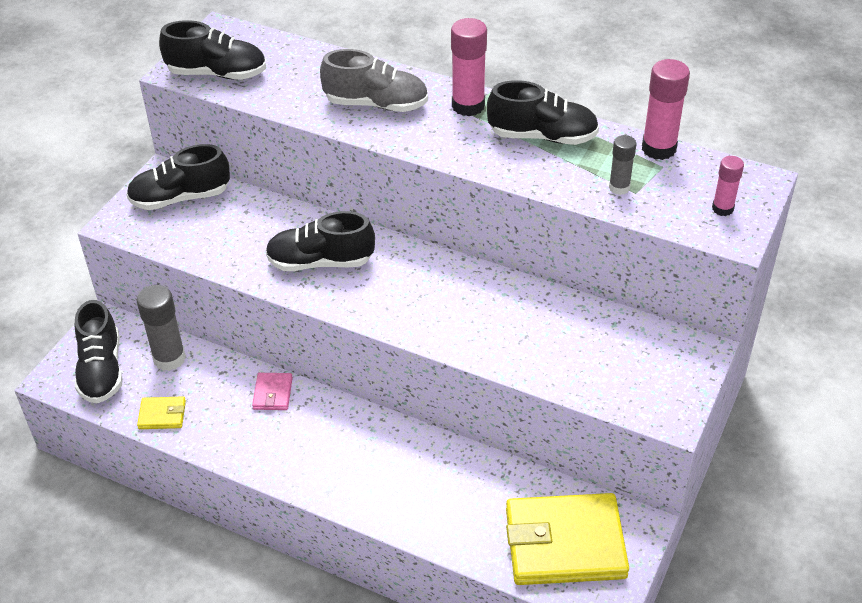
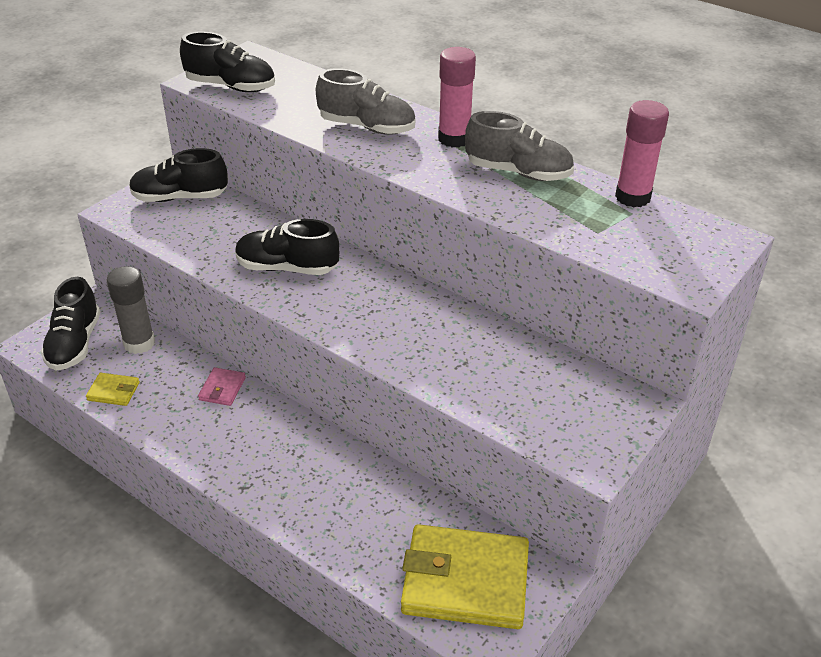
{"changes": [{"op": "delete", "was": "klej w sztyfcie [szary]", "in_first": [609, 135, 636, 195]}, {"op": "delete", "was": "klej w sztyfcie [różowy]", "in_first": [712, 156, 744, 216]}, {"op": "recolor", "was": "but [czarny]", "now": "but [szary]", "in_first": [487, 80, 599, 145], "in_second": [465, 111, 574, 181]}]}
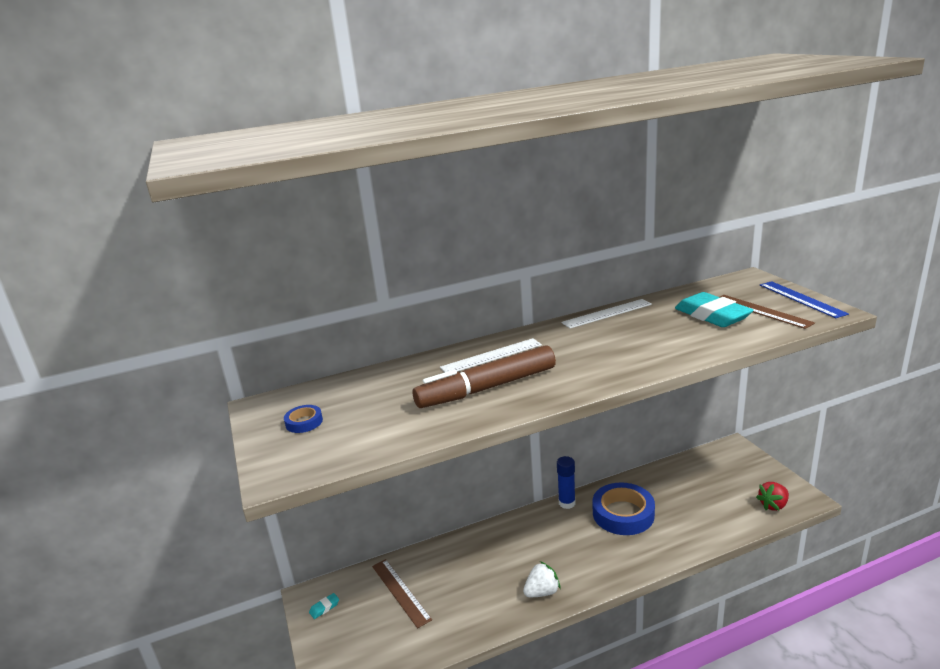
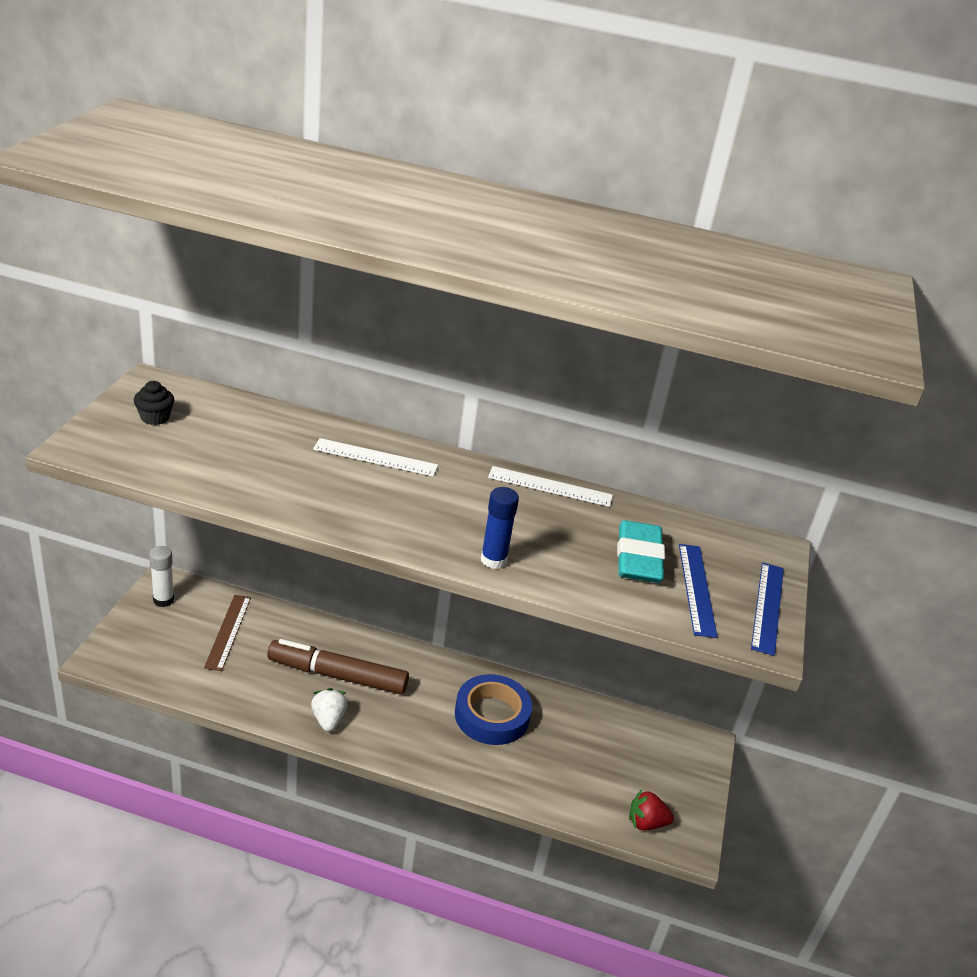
{"changes": [{"op": "move", "was": "flamaster [brązowy]", "in_first": [413, 345, 556, 408], "in_second": [267, 639, 409, 694]}, {"op": "move", "was": "klej w sztyfcie [niebieski]", "in_first": [557, 456, 576, 509], "in_second": [481, 487, 519, 569]}, {"op": "replace", "was": "taśma klejąca [niebieski]", "now": "muffinka [czarny]", "in_first": [284, 405, 323, 433], "in_second": [134, 381, 174, 425]}, {"op": "replace", "was": "gumka do mazania [turkusowy]", "now": "klej w sztyfcie [biały]", "in_first": [309, 593, 339, 619], "in_second": [149, 546, 174, 607]}, {"op": "recolor", "was": "linijka [brązowy]", "now": "linijka [niebieski]", "in_first": [720, 295, 815, 329], "in_second": [679, 544, 718, 638]}, {"op": "rotate", "was": "truskawka [biały]", "in_first": [523, 561, 561, 597], "in_second": [311, 688, 348, 732], "clockwise": -105}]}
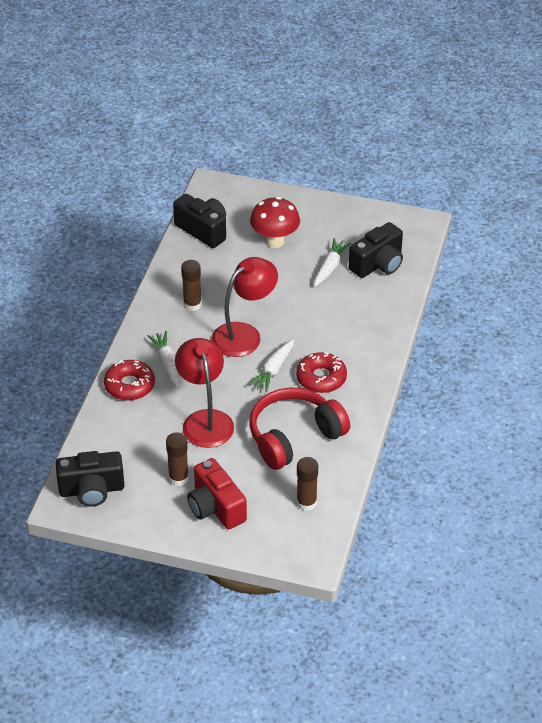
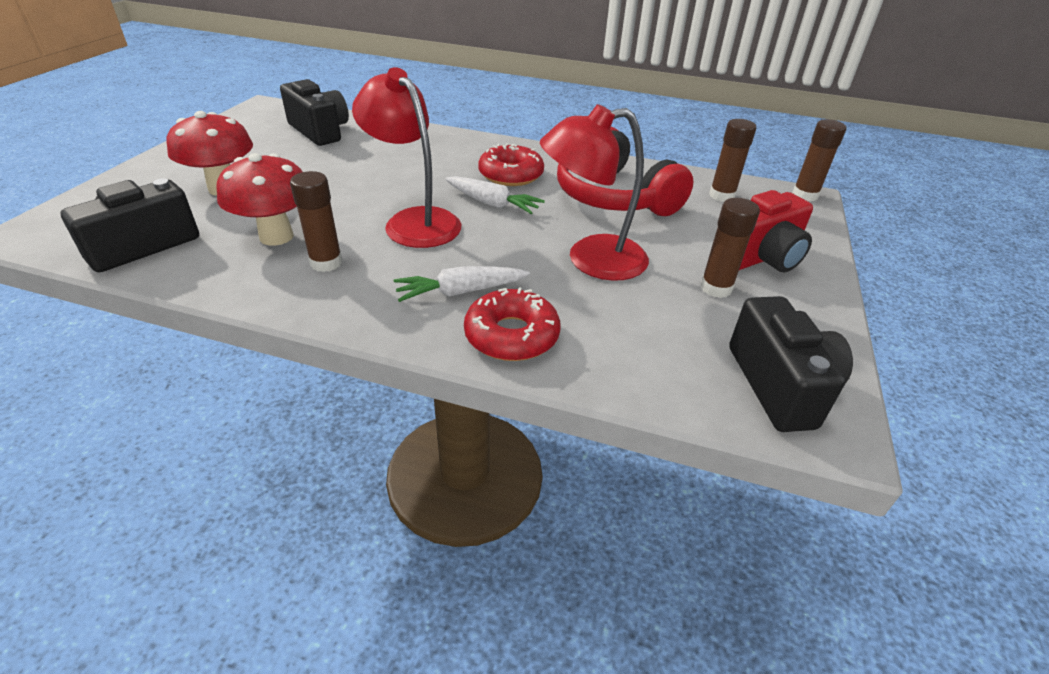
{"changes": [{"op": "delete", "was": "marchewka [biały]", "in_first": [314, 238, 351, 287]}, {"op": "insert", "now": "grzyb [czerwony]", "in_second": [216, 153, 303, 246]}, {"op": "insert", "now": "klej w sztyfcie [brązowy]", "in_second": [792, 119, 846, 202]}]}
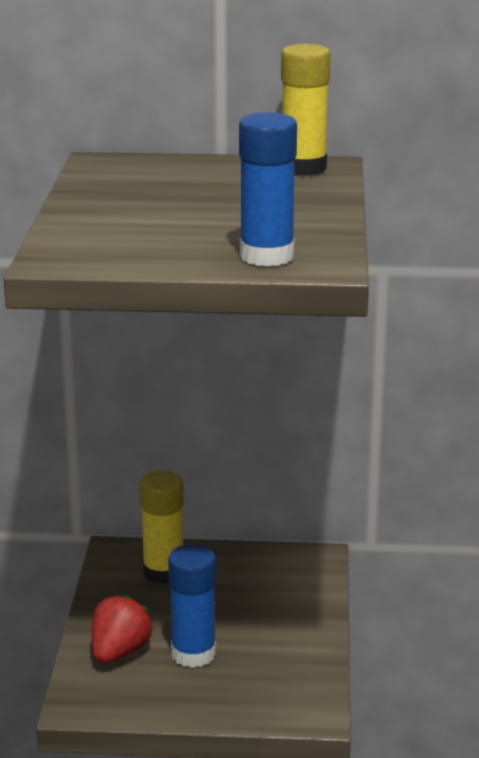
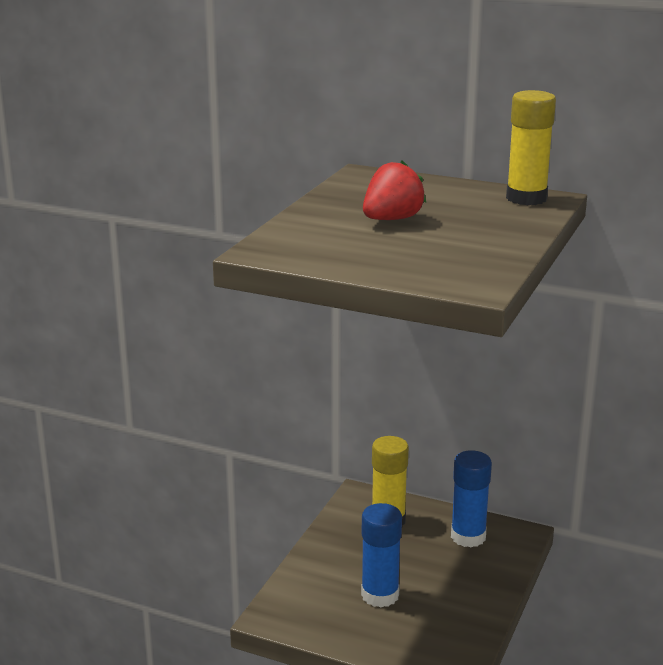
{"changes": [{"op": "move", "was": "truskawka [czerwony]", "in_first": [92, 594, 153, 664], "in_second": [363, 160, 426, 220]}, {"op": "move", "was": "klej w sztyfcie [niebieski]", "in_first": [239, 112, 297, 267], "in_second": [451, 450, 492, 547]}]}
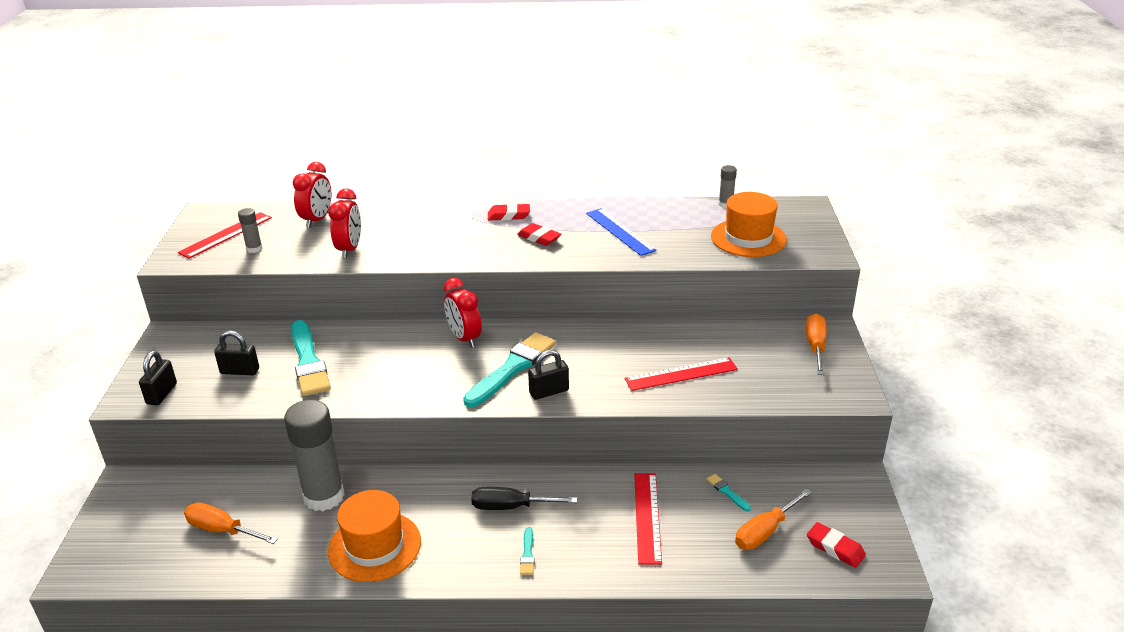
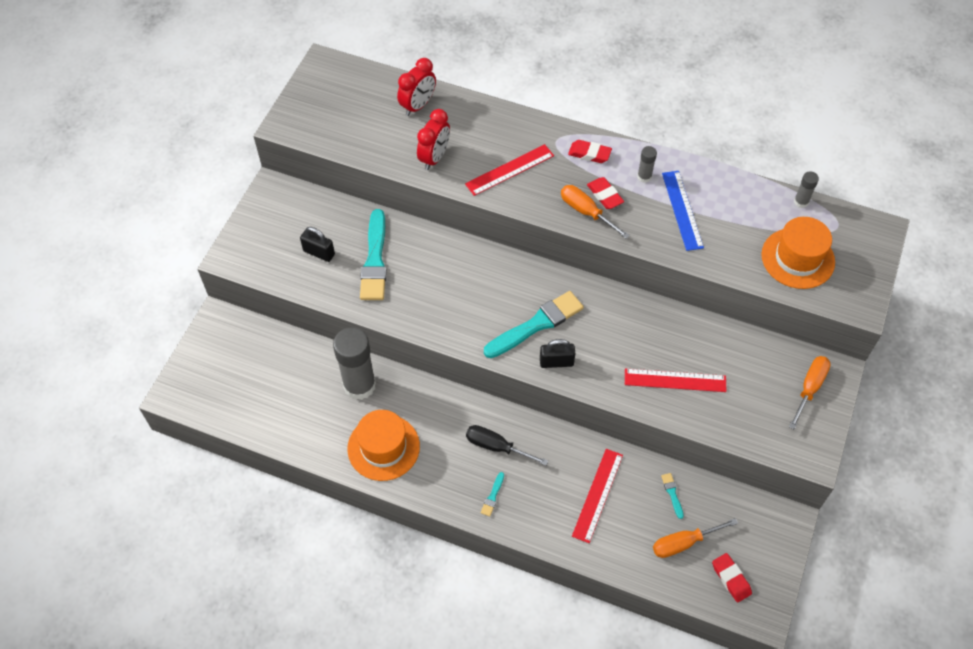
{"changes": [{"op": "delete", "was": "kłódka [czarny]", "in_first": [139, 351, 177, 405]}, {"op": "delete", "was": "budzik [czerwony]", "in_first": [444, 278, 482, 348]}, {"op": "move", "was": "linijka [czerwony]", "in_first": [178, 212, 272, 258], "in_second": [465, 144, 554, 196]}, {"op": "move", "was": "śrubokręt [pomarańczowy]", "in_first": [184, 503, 278, 544], "in_second": [561, 185, 630, 239]}, {"op": "move", "was": "klej w sztyfcie [szary]", "in_first": [238, 208, 263, 253], "in_second": [637, 146, 657, 183]}]}
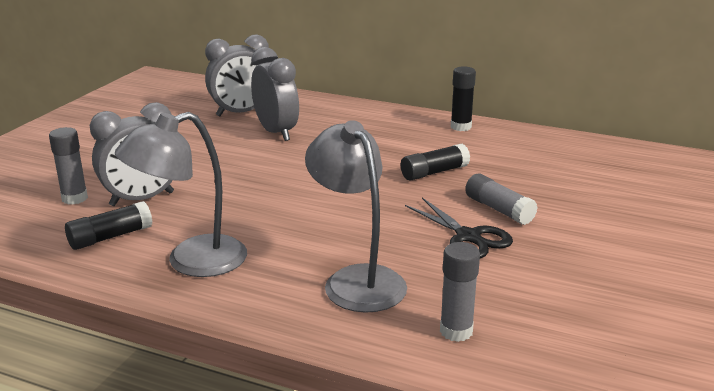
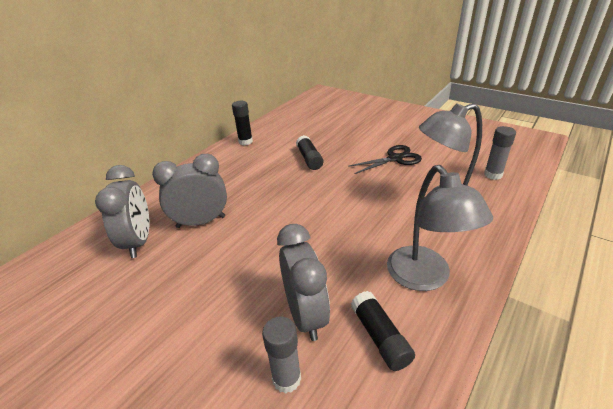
{"changes": [{"op": "delete", "was": "klej w sztyfcie [szary]", "in_first": [465, 174, 538, 225]}]}
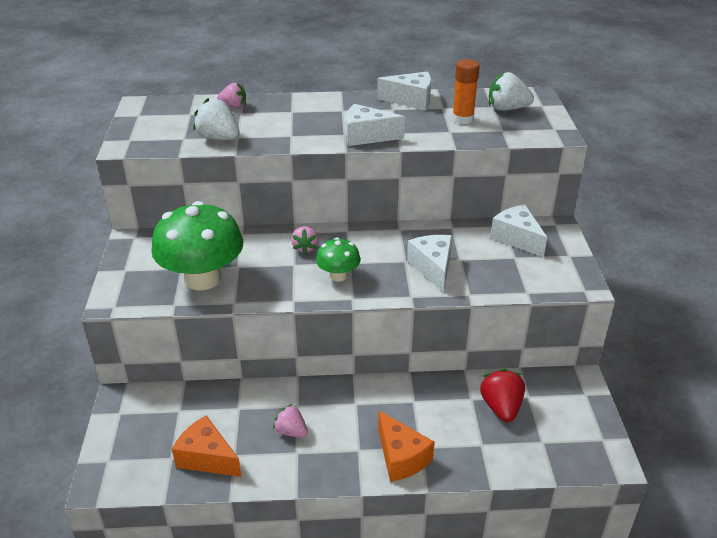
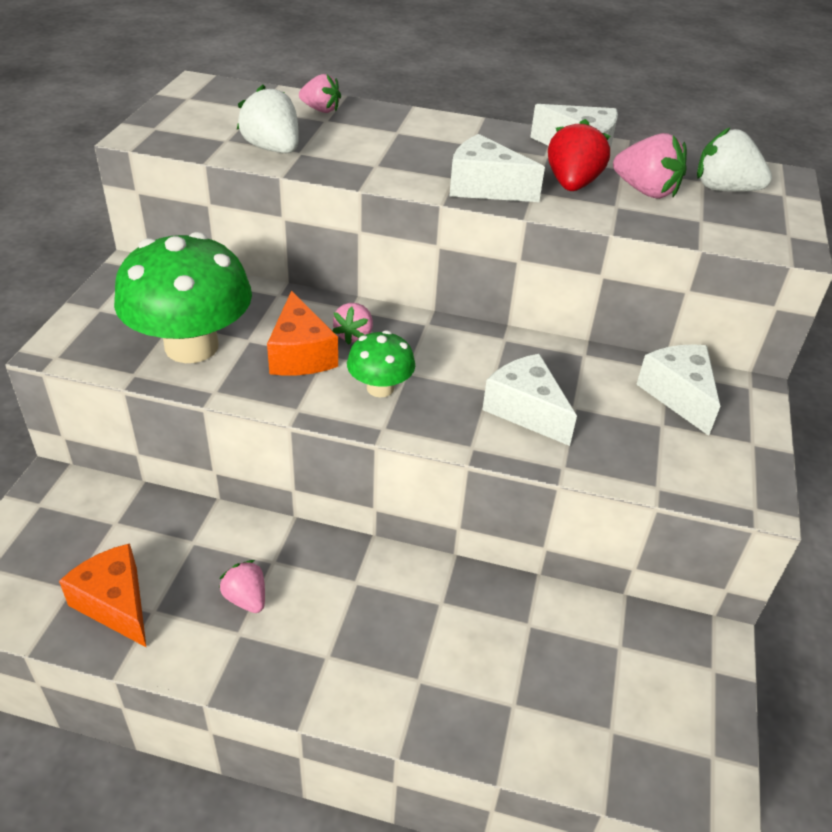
{"changes": [{"op": "move", "was": "ser [pomarańczowy]", "in_first": [378, 411, 435, 482], "in_second": [267, 291, 338, 376]}, {"op": "move", "was": "truskawka [czerwony]", "in_first": [480, 369, 525, 422], "in_second": [548, 119, 610, 191]}, {"op": "replace", "was": "klej w sztyfcie [pomarańczowy]", "now": "truskawka [różowy]", "in_first": [452, 59, 480, 125], "in_second": [613, 133, 687, 199]}, {"op": "rotate", "was": "ser [biały]", "in_first": [407, 235, 452, 293], "in_second": [482, 354, 577, 446], "clockwise": -45}]}
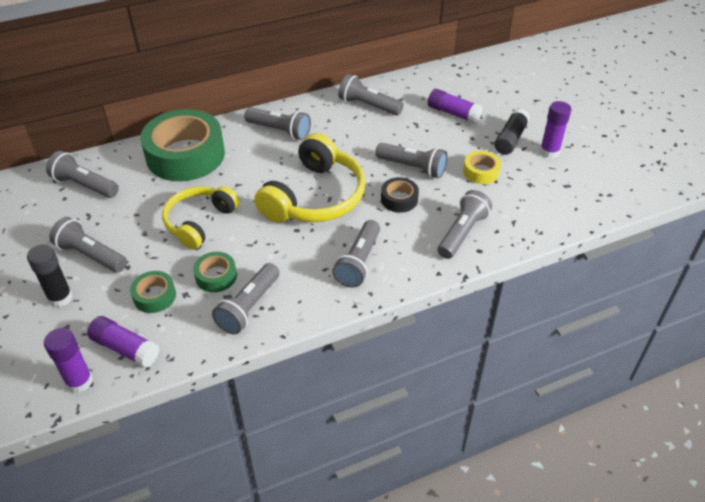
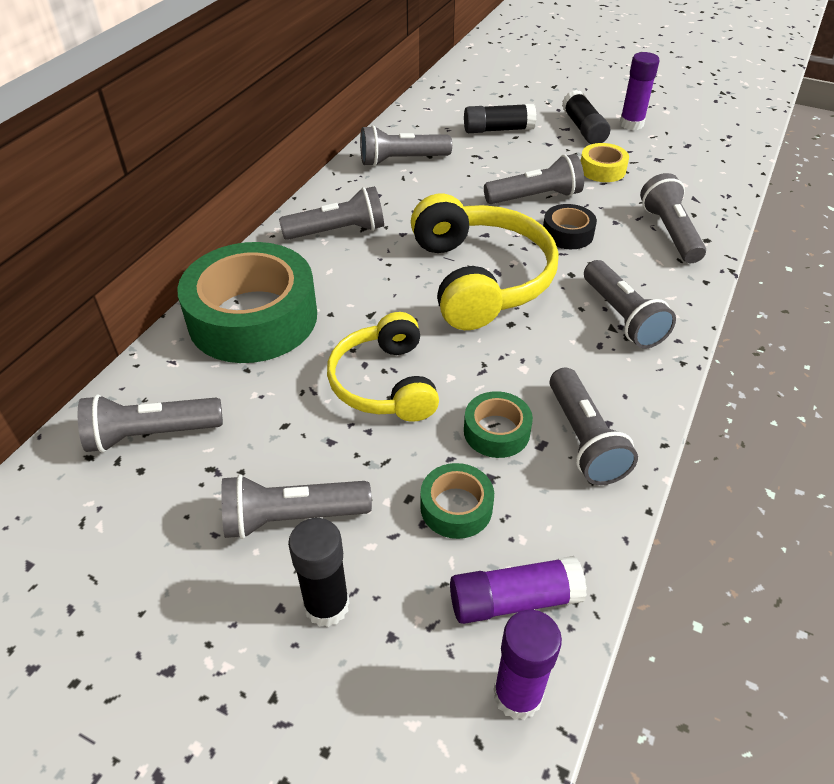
{"changes": [{"op": "recolor", "was": "klej w sztyfcie [fioletowy]", "now": "klej w sztyfcie [czarny]", "in_first": [428, 89, 482, 124], "in_second": [464, 104, 536, 133]}]}
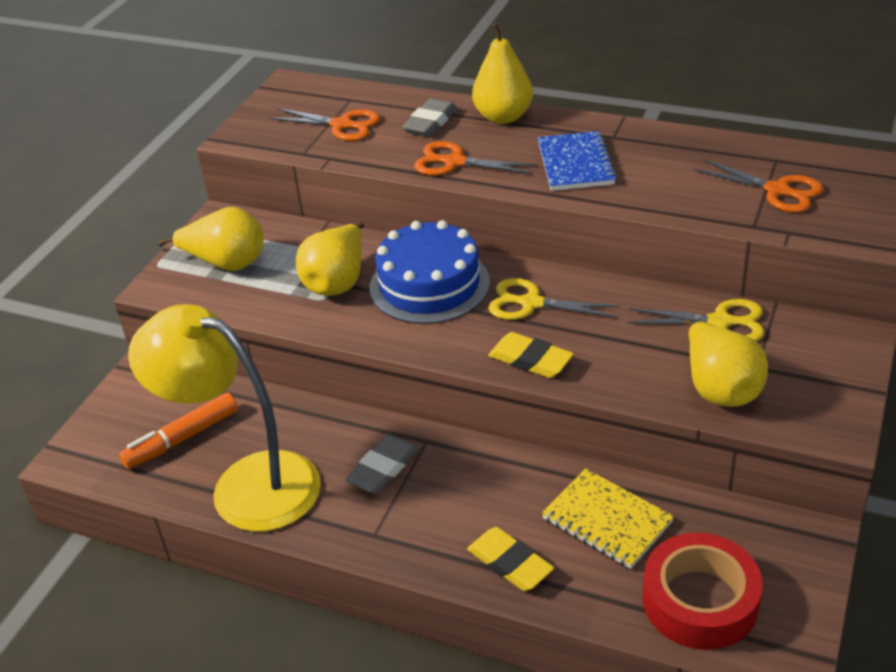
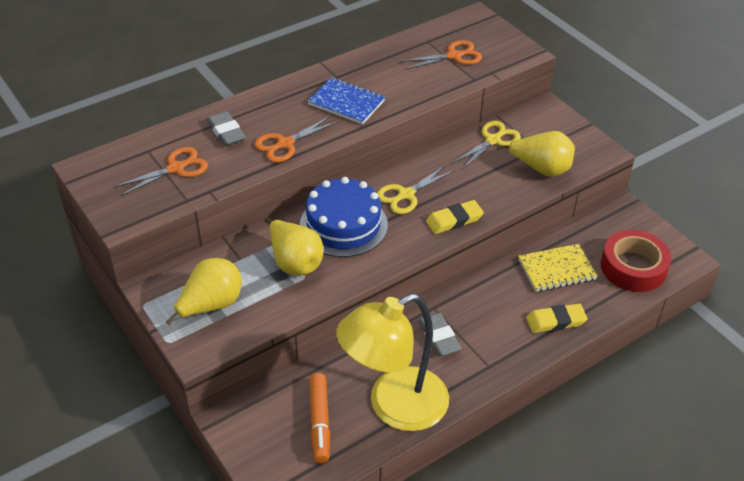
{"changes": [{"op": "delete", "was": "gruszka [żółty]", "in_first": [472, 23, 533, 124]}]}
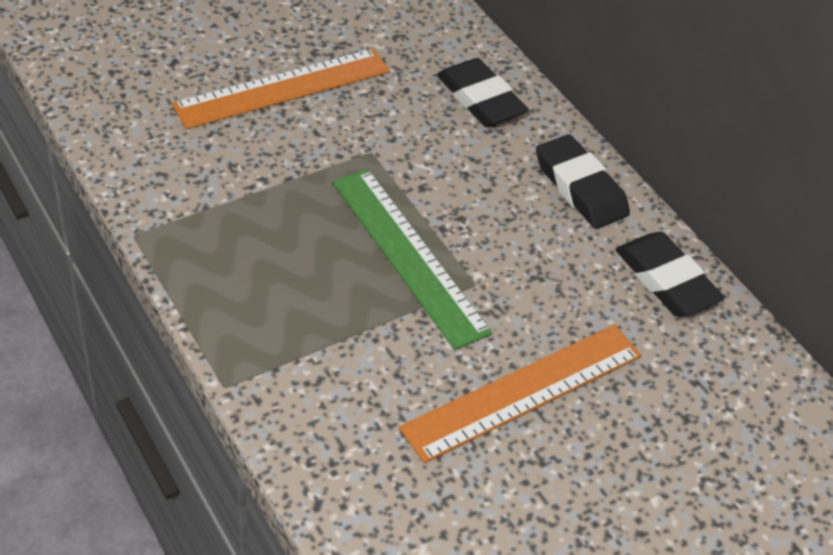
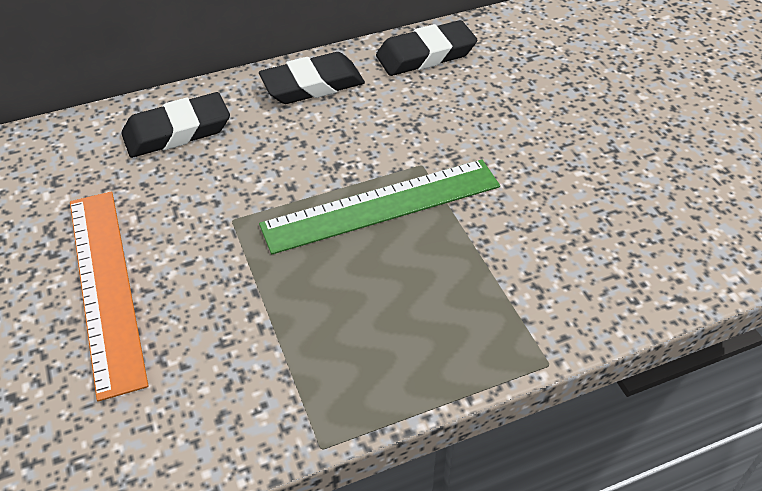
{"changes": [{"op": "delete", "was": "linijka [pomarańczowy]", "in_first": [399, 325, 642, 463]}]}
